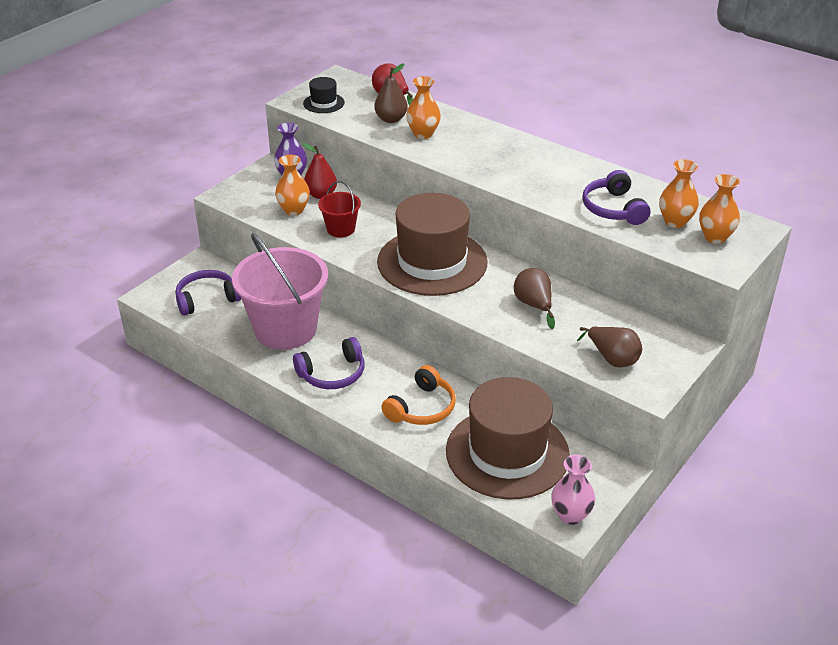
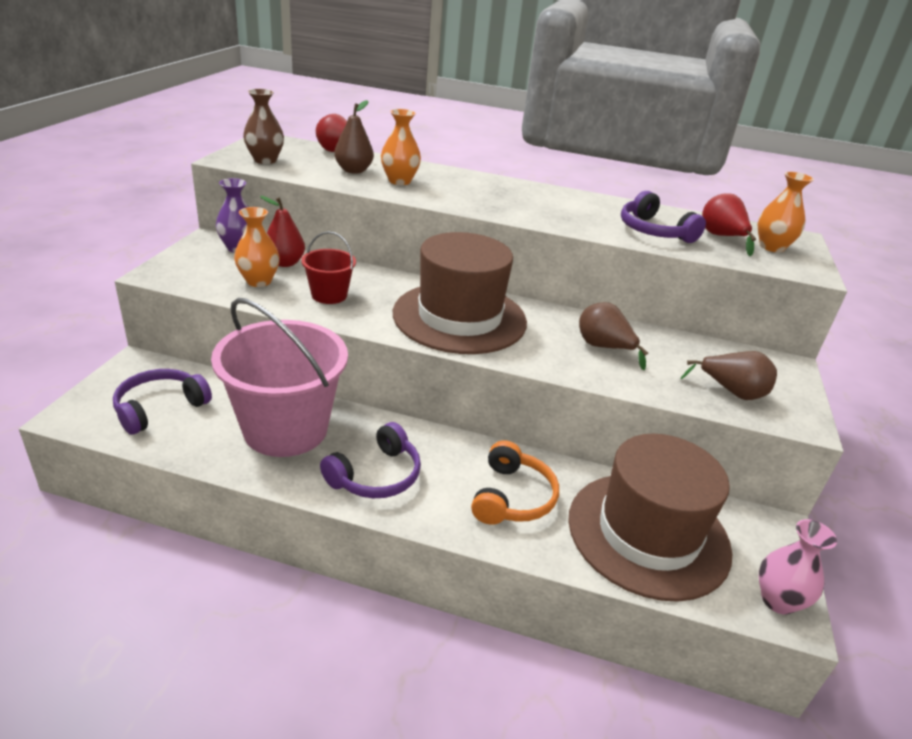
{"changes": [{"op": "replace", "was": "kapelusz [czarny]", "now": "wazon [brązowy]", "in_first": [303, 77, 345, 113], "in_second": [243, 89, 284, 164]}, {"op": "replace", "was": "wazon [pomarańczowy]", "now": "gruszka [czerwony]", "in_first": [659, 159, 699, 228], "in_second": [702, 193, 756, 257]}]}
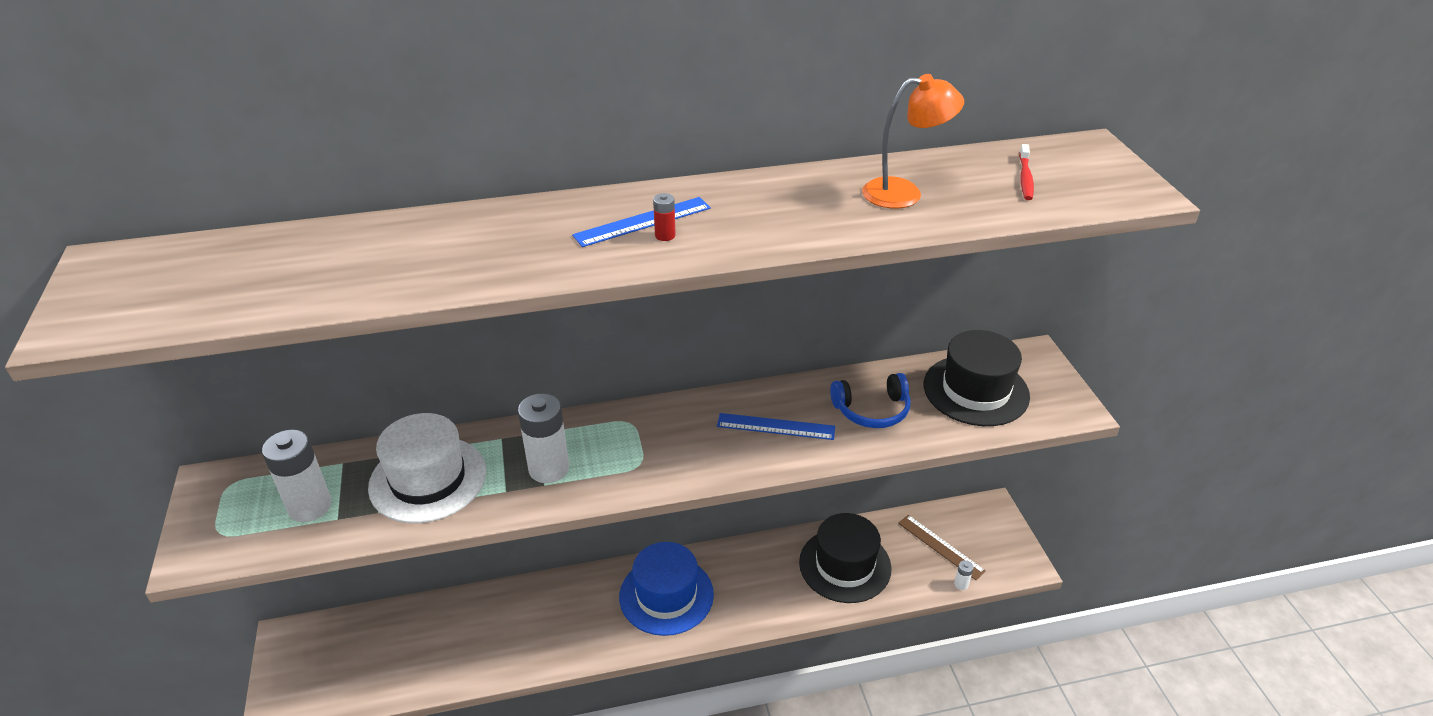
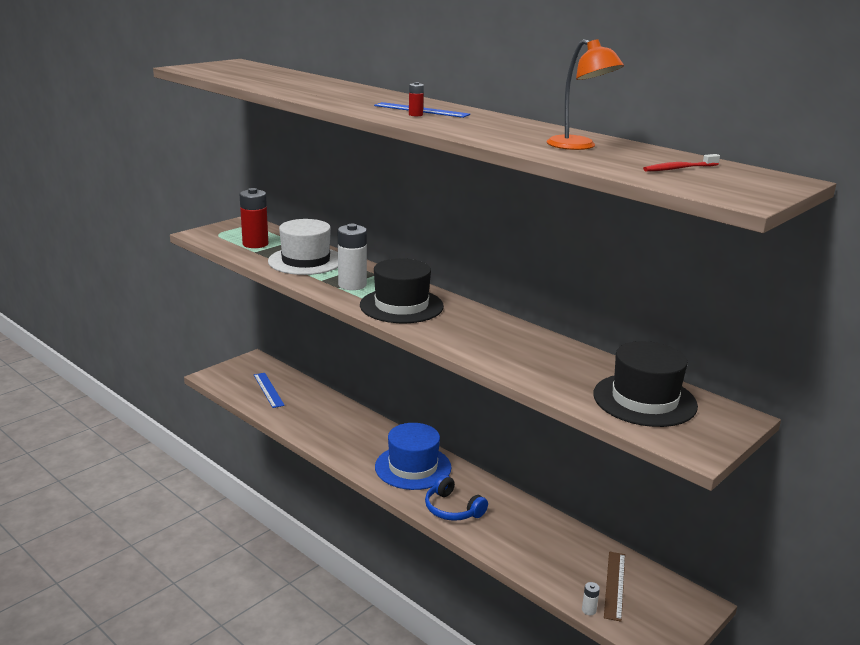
{"changes": [{"op": "move", "was": "linijka [niebieski]", "in_first": [717, 413, 835, 440], "in_second": [254, 373, 285, 408]}, {"op": "move", "was": "kapelusz [czarny]", "in_first": [799, 513, 891, 603], "in_second": [360, 258, 444, 323]}, {"op": "move", "was": "słuchawki [niebieski]", "in_first": [830, 373, 911, 428], "in_second": [425, 475, 488, 521]}, {"op": "recolor", "was": "bateria [biały]", "now": "bateria [czerwony]", "in_first": [262, 430, 332, 522], "in_second": [240, 188, 268, 248]}]}
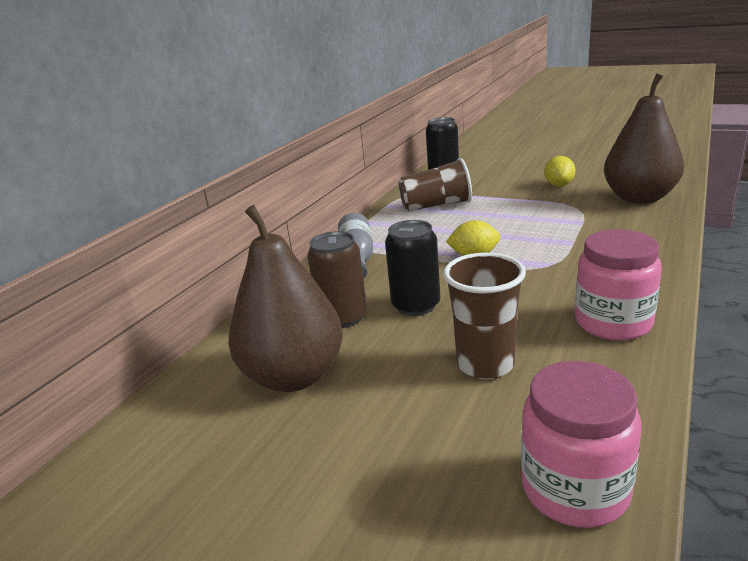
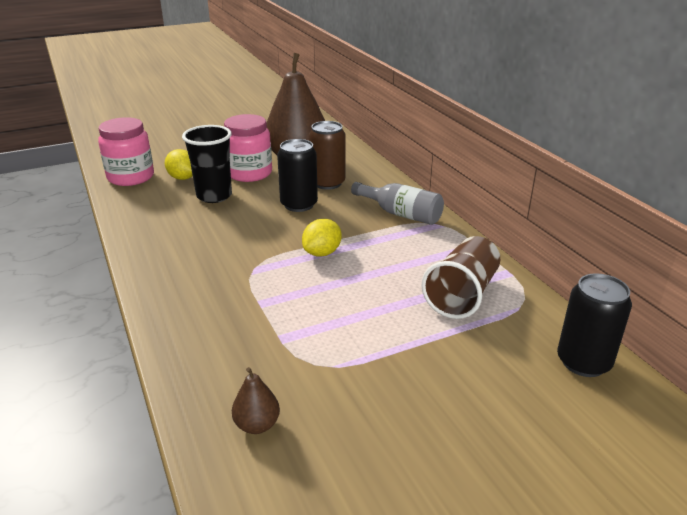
{"changes": [{"op": "move", "was": "cytryna [żółty]", "in_first": [544, 156, 575, 186], "in_second": [165, 149, 193, 180]}, {"op": "move", "was": "słoik [różowy]", "in_first": [575, 229, 662, 340], "in_second": [224, 114, 272, 182]}, {"op": "recolor", "was": "szklanka [brązowy]", "now": "szklanka [czarny]", "in_first": [443, 253, 526, 379], "in_second": [182, 125, 232, 203]}, {"op": "resize", "was": "gruszka [brązowy]", "in_first": [604, 73, 684, 204], "in_second": [232, 367, 280, 434], "ratio": 0.41}]}
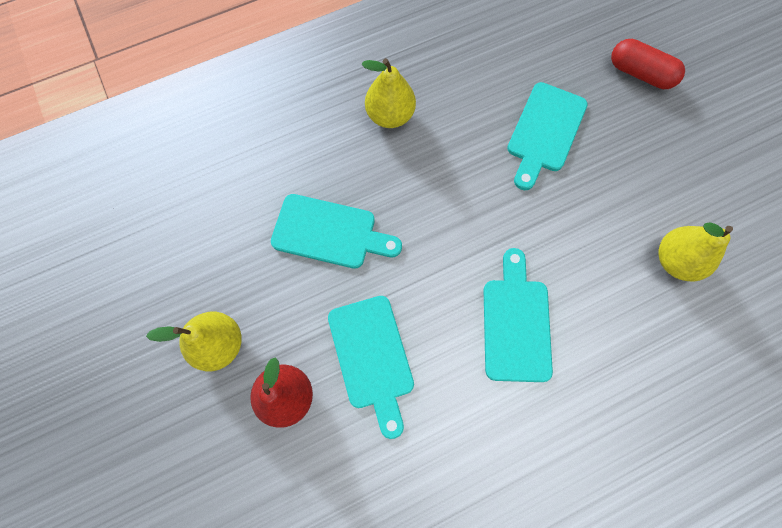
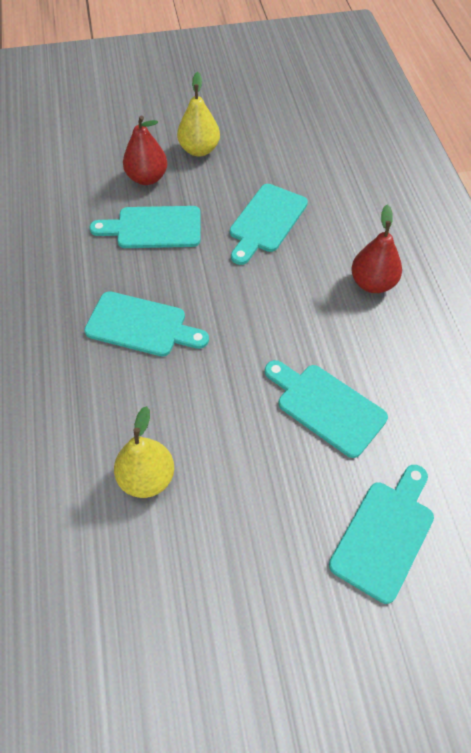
{"changes": [{"op": "replace", "was": "kapsułka [czerwony]", "now": "deska do krojenia [turkusowy]", "in_first": [611, 39, 685, 89], "in_second": [329, 465, 434, 604]}, {"op": "recolor", "was": "gruszka [żółty]", "now": "gruszka [czerwony]", "in_first": [361, 58, 416, 128], "in_second": [351, 205, 402, 293]}]}
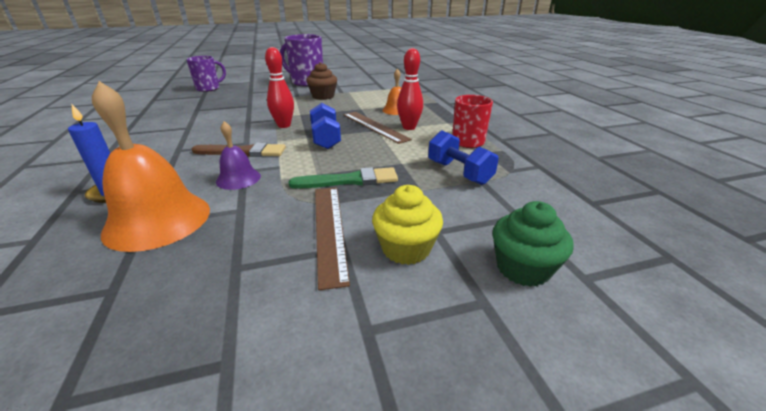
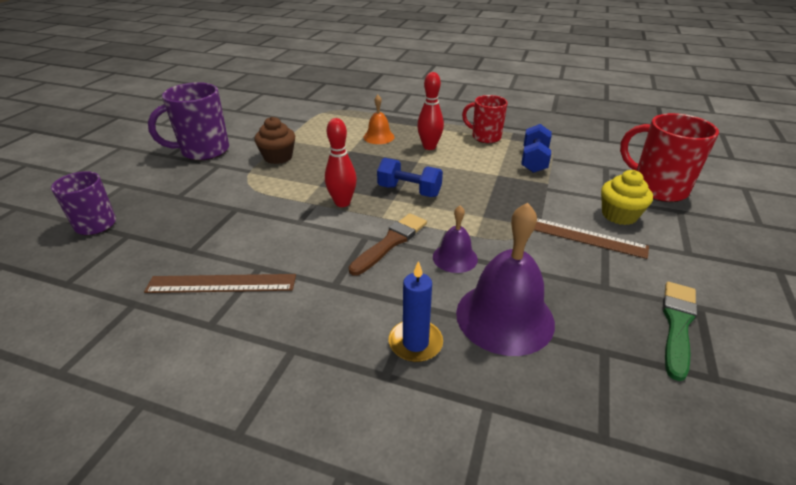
{"changes": [{"op": "move", "was": "pędzel [zielony]", "in_first": [289, 167, 398, 189], "in_second": [662, 282, 697, 381]}, {"op": "move", "was": "linijka [brązowy]", "in_first": [343, 112, 412, 144], "in_second": [144, 274, 296, 293]}, {"op": "replace", "was": "muffinka [zielony]", "now": "kubek [czerwony]", "in_first": [492, 201, 574, 287], "in_second": [620, 113, 719, 202]}, {"op": "recolor", "was": "dzwonek [pomarańczowy]", "now": "dzwonek [fioletowy]", "in_first": [92, 81, 210, 252], "in_second": [456, 203, 555, 356]}, {"op": "rotate", "was": "hantel [niebieski]", "in_first": [428, 130, 499, 185], "in_second": [521, 124, 552, 173], "clockwise": -75}]}
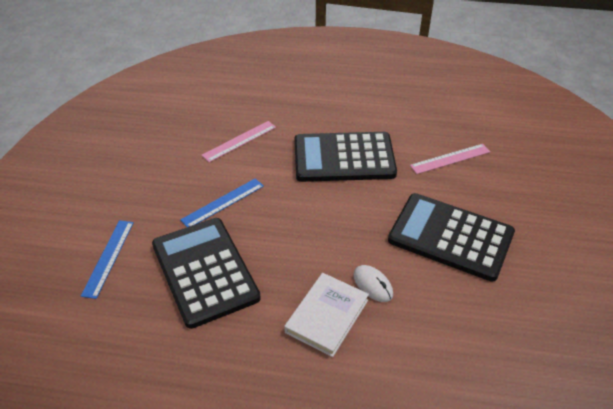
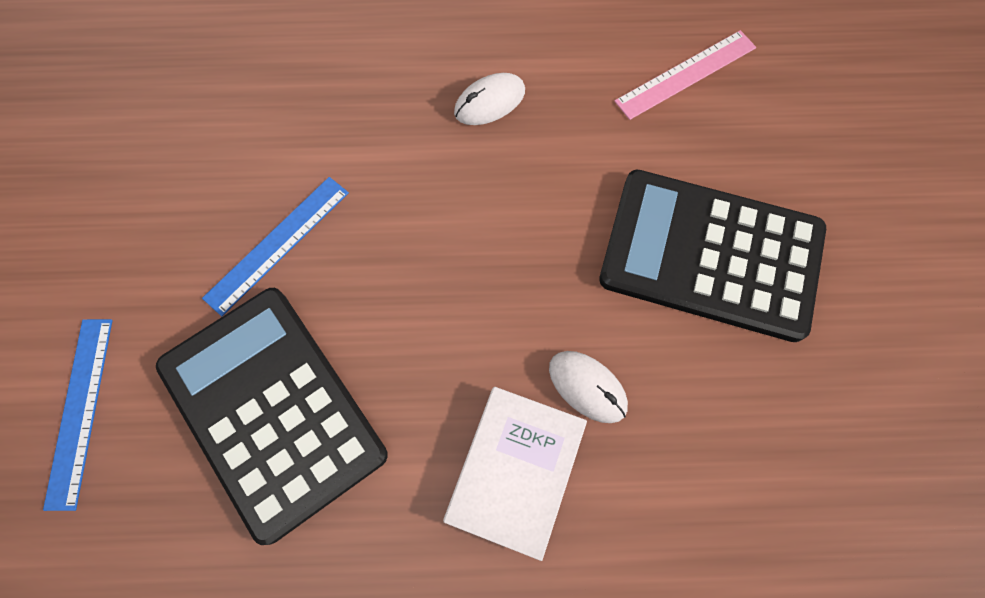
{"changes": [{"op": "delete", "was": "linijka [różowy]", "in_first": [201, 121, 276, 162]}, {"op": "replace", "was": "kalkulator [czarny]", "now": "myszka [biały]", "in_first": [294, 132, 397, 182], "in_second": [454, 73, 525, 125]}]}
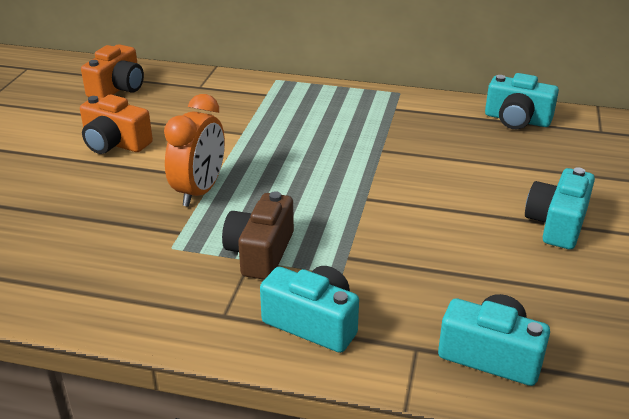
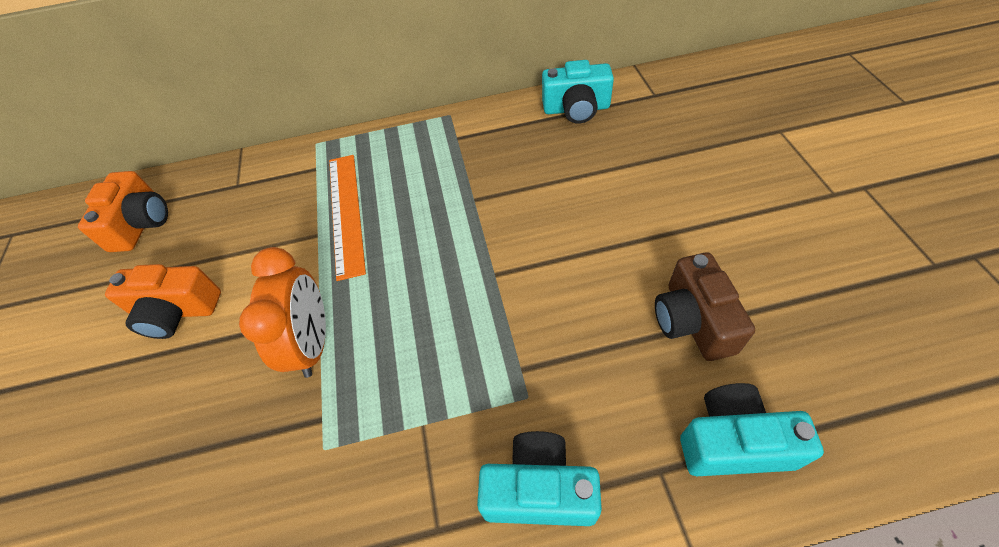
{"changes": [{"op": "delete", "was": "aparat fotograficzny [turkusowy]", "in_first": [525, 167, 595, 249]}, {"op": "insert", "now": "linijka [pomarańczowy]", "in_second": [329, 155, 366, 281]}, {"op": "move", "was": "aparat fotograficzny [brązowy]", "in_first": [222, 191, 294, 280], "in_second": [655, 252, 755, 361]}]}
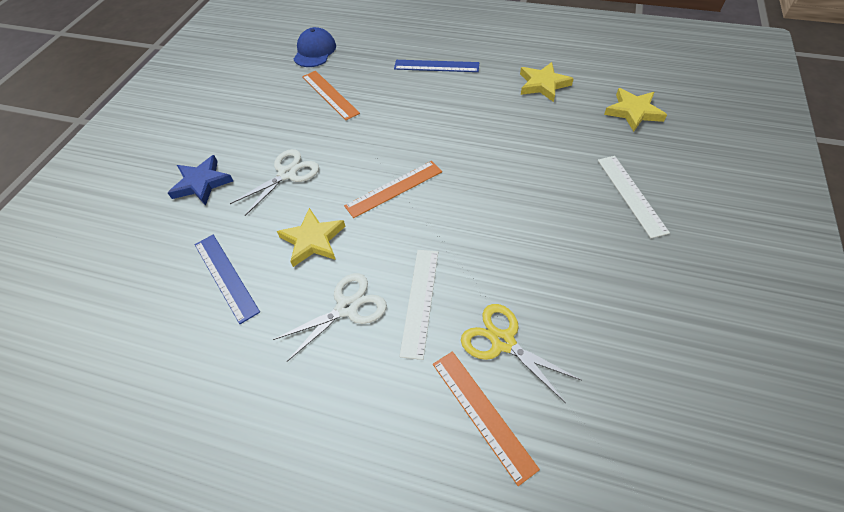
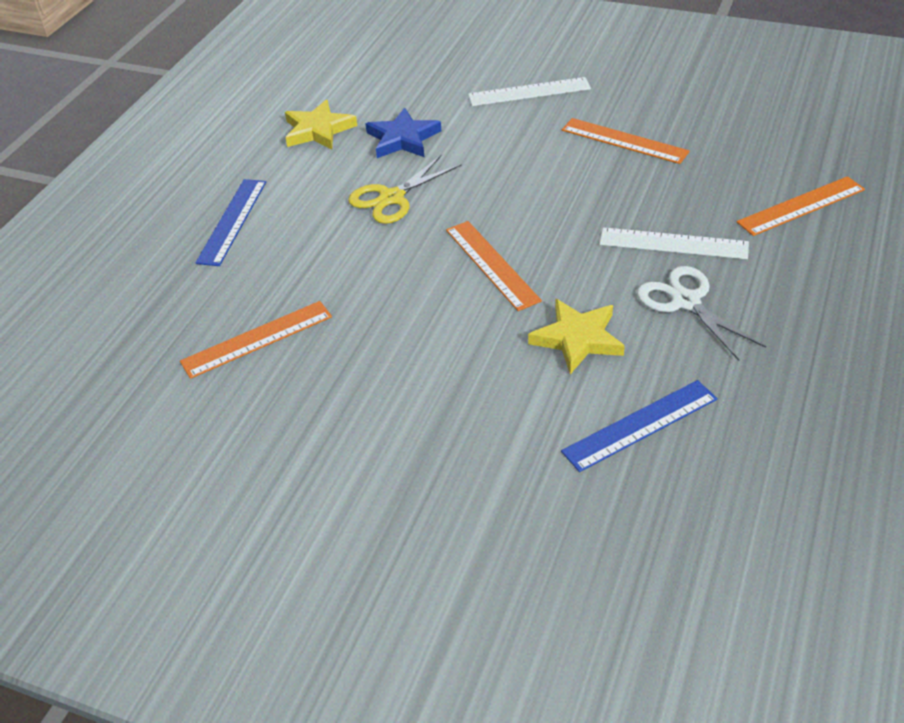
{"changes": [{"op": "delete", "was": "nożyczki [biały]", "in_first": [230, 149, 319, 216]}, {"op": "delete", "was": "czapka [niebieski]", "in_first": [294, 27, 336, 67]}, {"op": "delete", "was": "gwiazda [żółty]", "in_first": [604, 88, 667, 132]}, {"op": "insert", "now": "linijka [pomarańczowy]", "in_second": [562, 118, 690, 164]}, {"op": "move", "was": "gwiazda [niebieski]", "in_first": [168, 155, 233, 206], "in_second": [366, 108, 441, 158]}, {"op": "move", "was": "nożyczki [żółty]", "in_first": [461, 304, 582, 403], "in_second": [348, 155, 461, 224]}]}
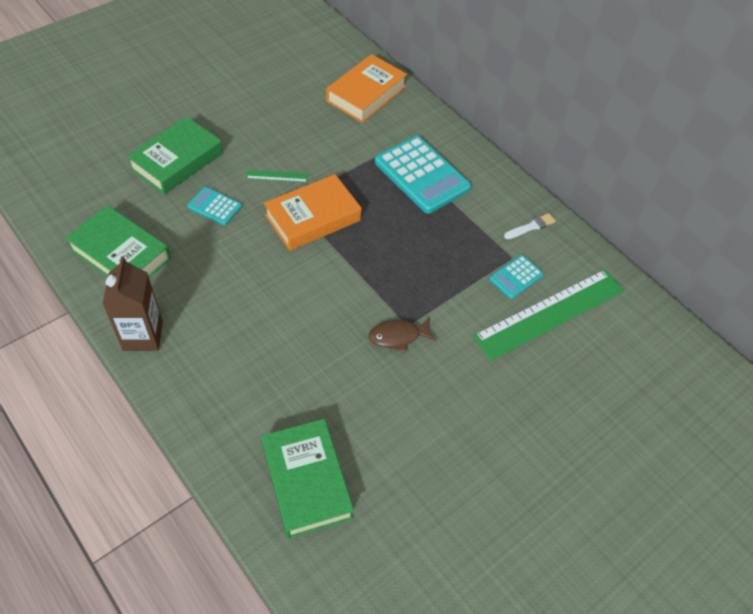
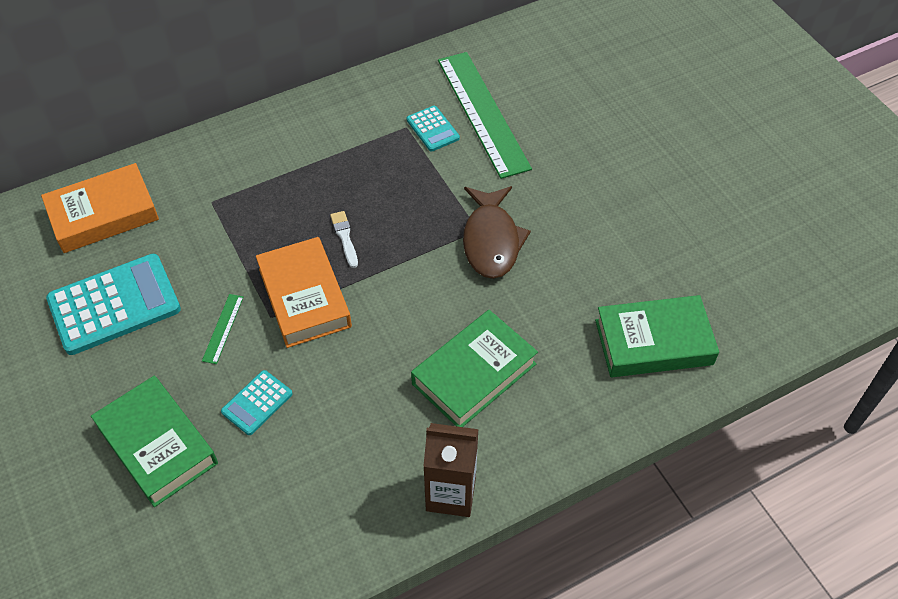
{"changes": [{"op": "move", "was": "książka [zielony]", "in_first": [65, 205, 171, 277], "in_second": [411, 310, 538, 427]}, {"op": "move", "was": "kalkulator [turkusowy]", "in_first": [375, 136, 471, 214], "in_second": [46, 254, 181, 355]}, {"op": "move", "was": "pędzel [biały]", "in_first": [504, 213, 556, 239], "in_second": [330, 211, 358, 268]}, {"op": "rotate", "was": "książka [pomarańczowy]", "in_first": [326, 54, 407, 123], "in_second": [41, 163, 159, 253], "clockwise": -75}, {"op": "resize", "was": "ryba [brązowy]", "in_first": [369, 317, 436, 353], "in_second": [463, 186, 531, 279], "ratio": 1.62}]}
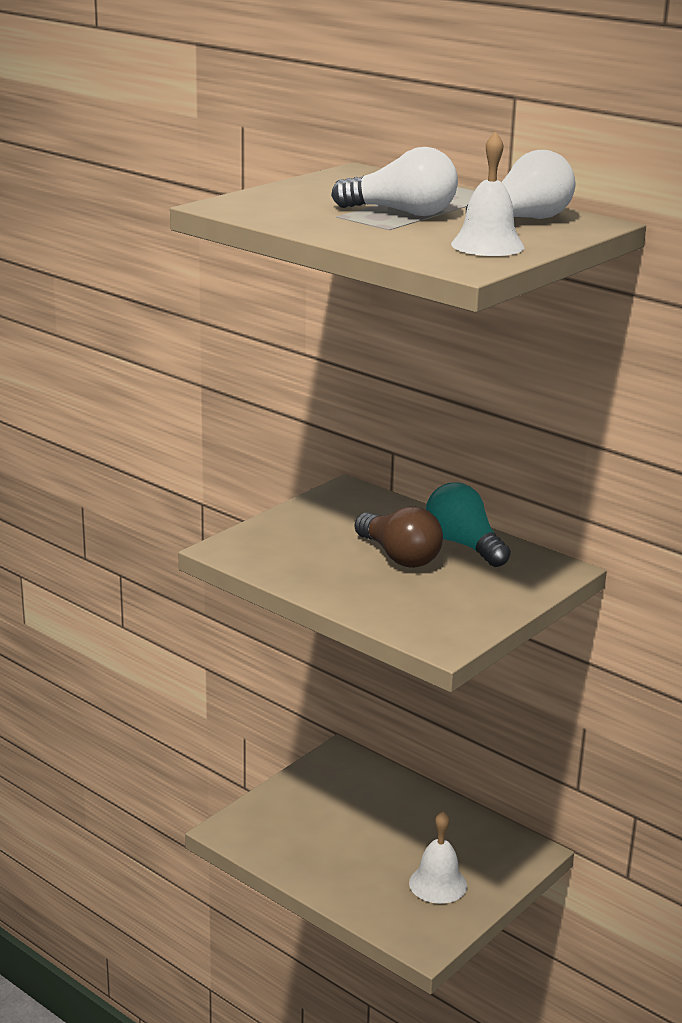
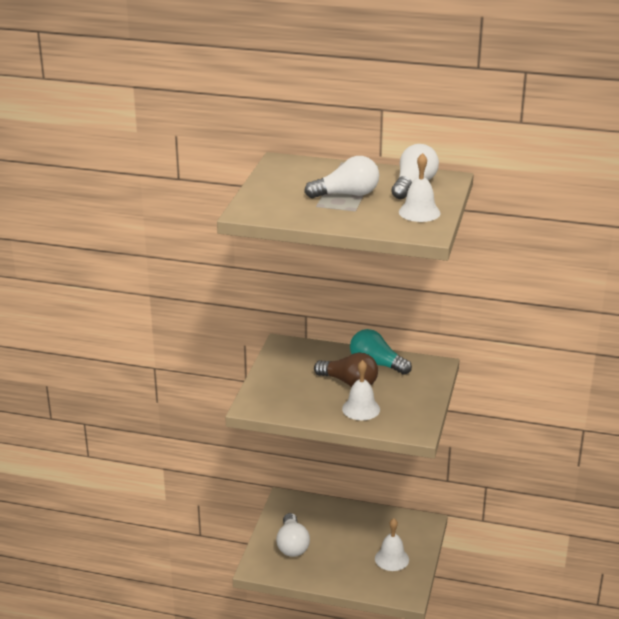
{"changes": [{"op": "insert", "now": "żarówka [biały]", "in_second": [276, 513, 310, 557]}, {"op": "insert", "now": "dzwonek [biały]", "in_second": [342, 360, 380, 420]}]}
